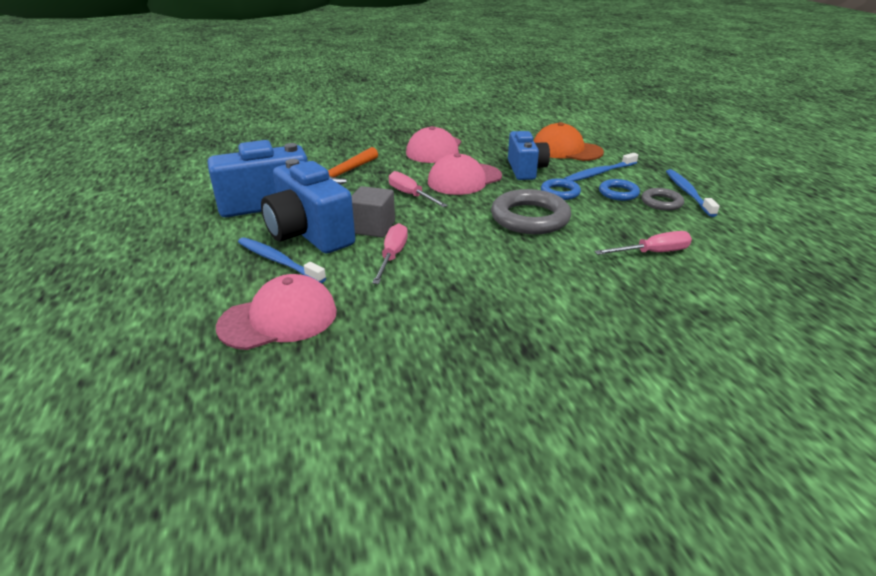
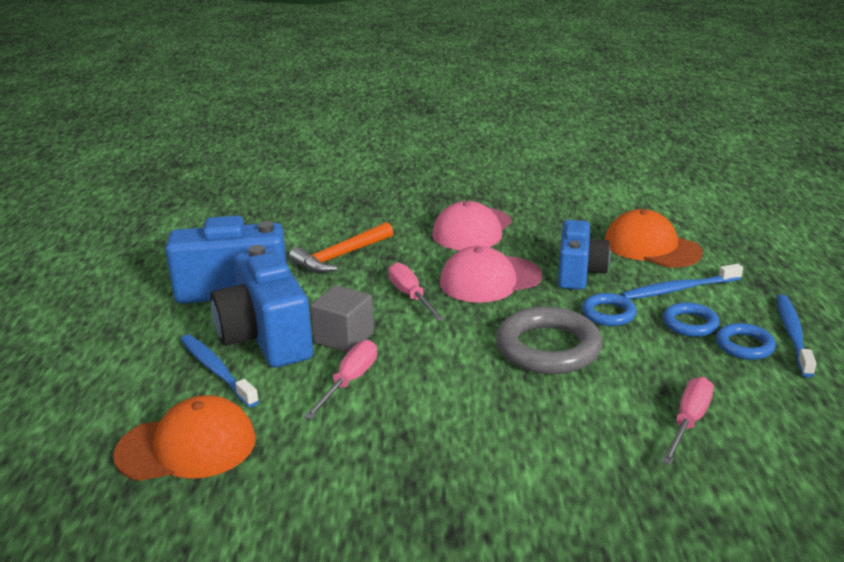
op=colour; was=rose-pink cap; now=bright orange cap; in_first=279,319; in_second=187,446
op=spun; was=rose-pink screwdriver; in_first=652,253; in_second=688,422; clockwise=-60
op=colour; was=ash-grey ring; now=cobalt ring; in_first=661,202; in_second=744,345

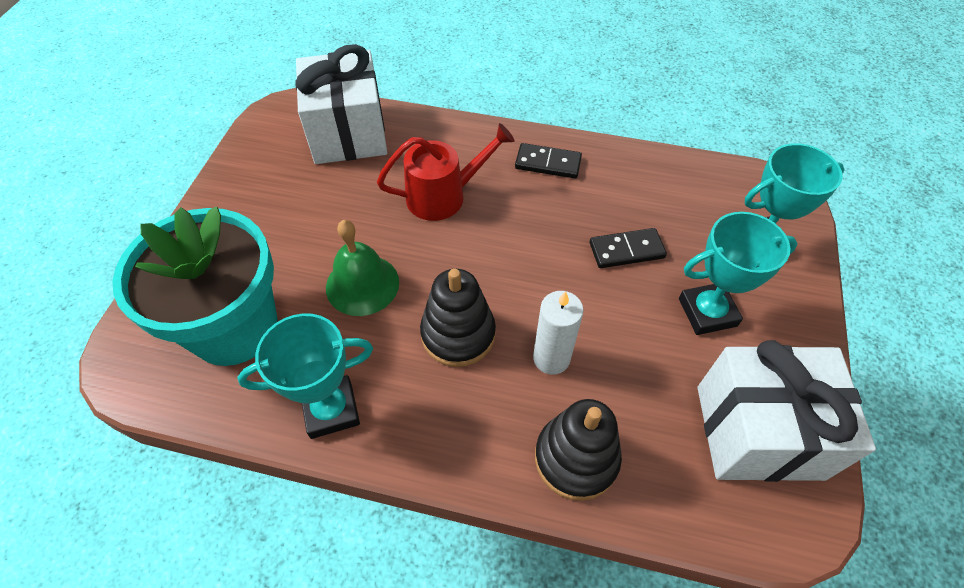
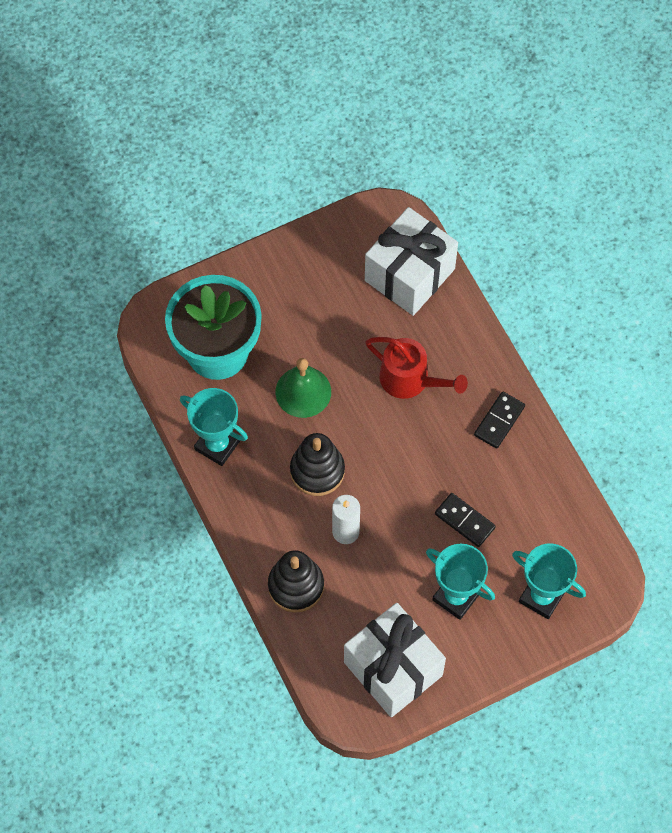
op=spun; was=black domino piece; in_first=548,163; in_second=499,421; clockwise=60

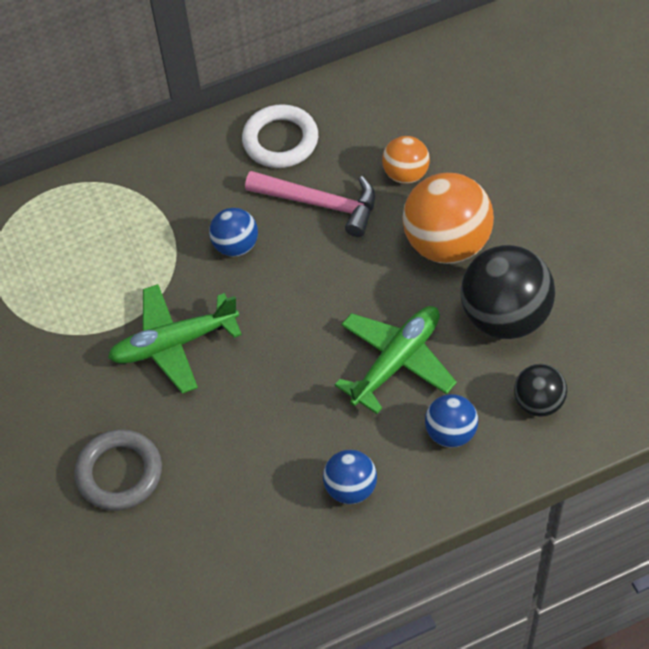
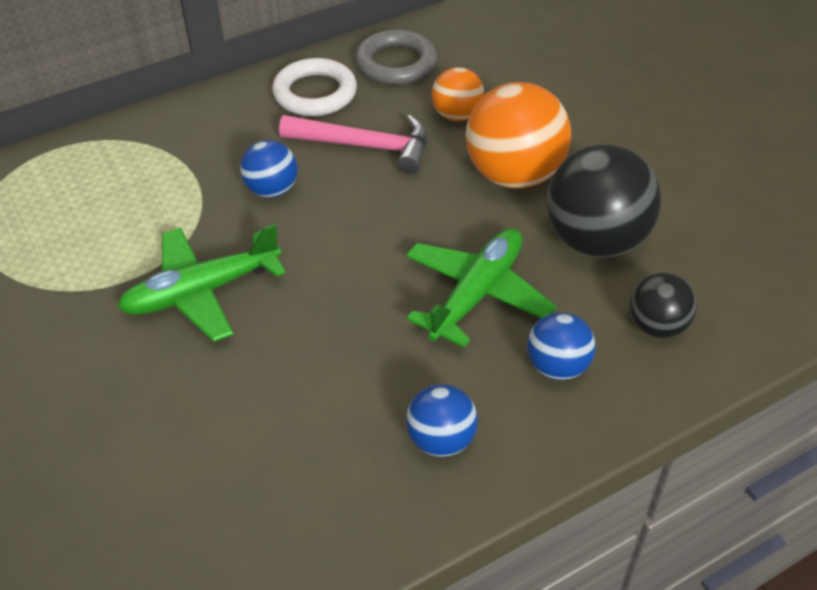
op=relocated; was=ash-grey ring; in_first=119,473; in_second=396,63

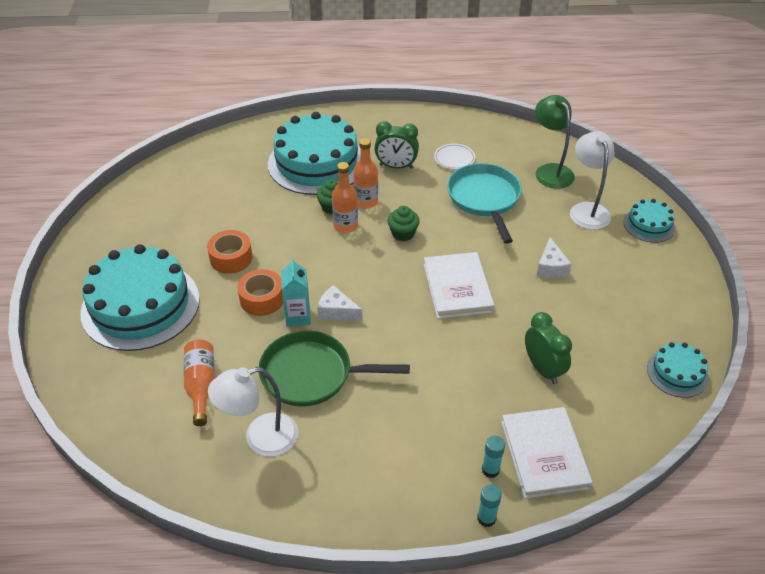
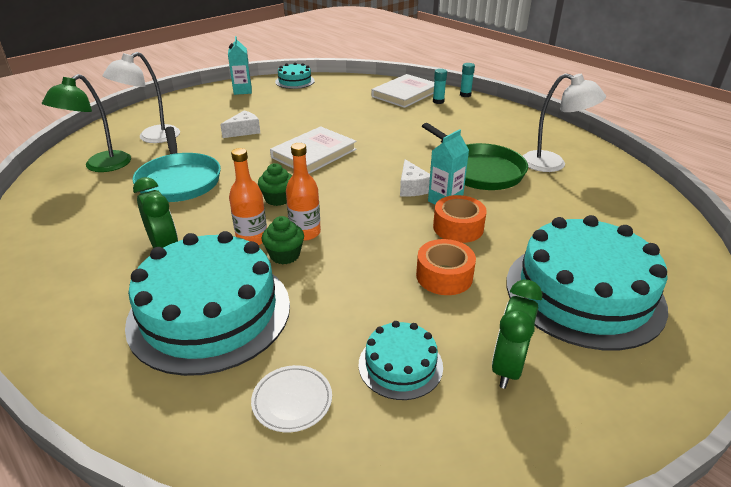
op=spun; was=aqua skillet; in_first=484,199; in_second=179,180; clockwise=-60
op=appeared; now=aqua carton; in_second=242,91
op=relocated; was=white dinner plate; in_first=454,159; in_second=292,401
op=relocated; was=aqua cake; in_first=649,225; in_second=400,365
op=relocated; was=emerald alarm clock; in_first=543,369; in_second=508,367
op=missing; was=bright orange bottle; in_first=201,385

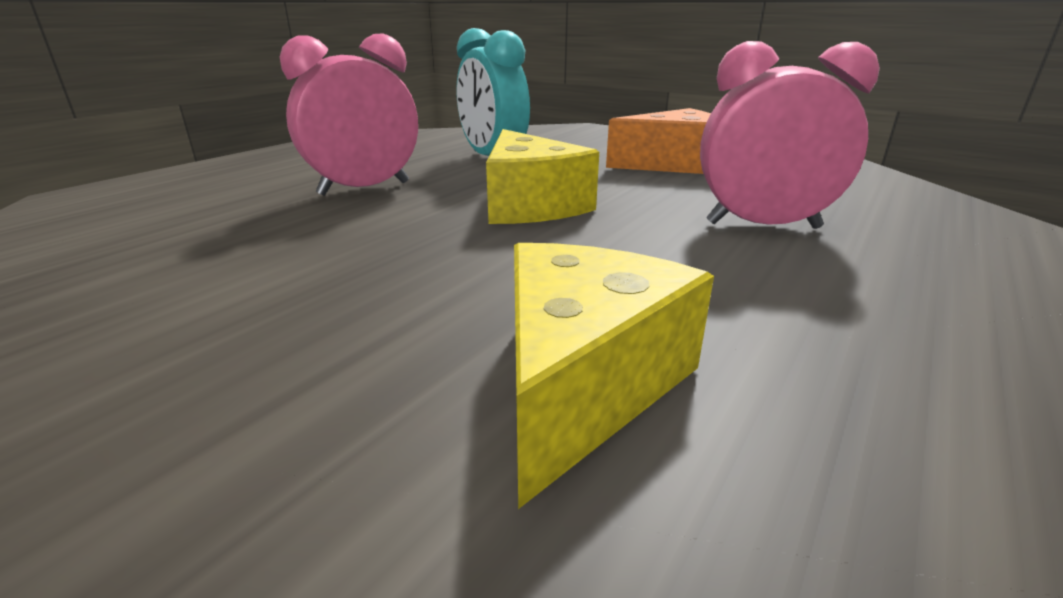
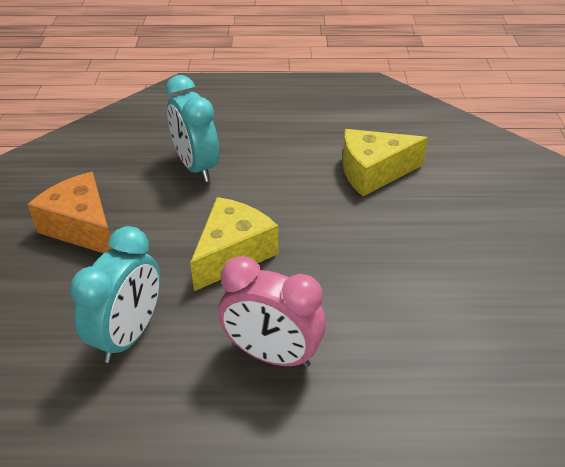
op=colour; was=rose-pink alarm clock; now=aqua alarm clock; in_first=762,225; in_second=196,167

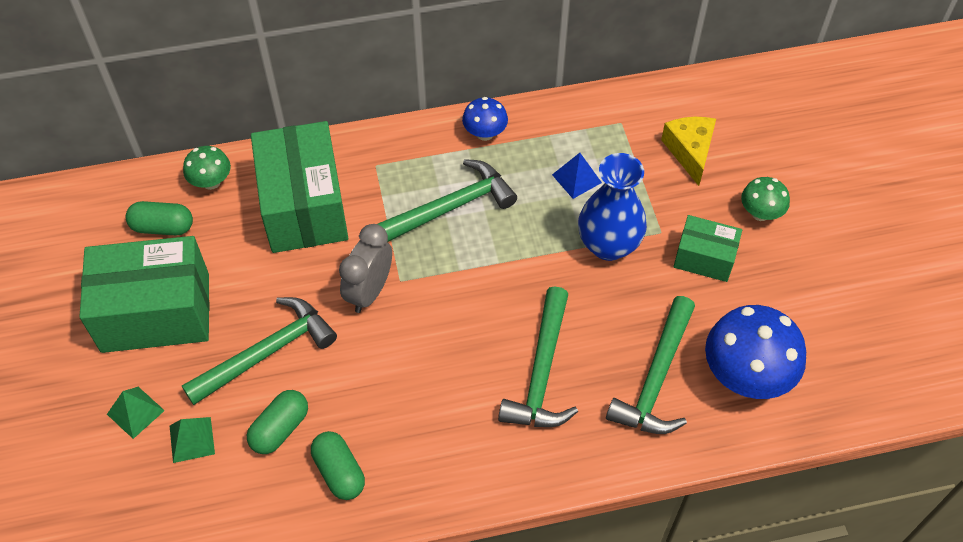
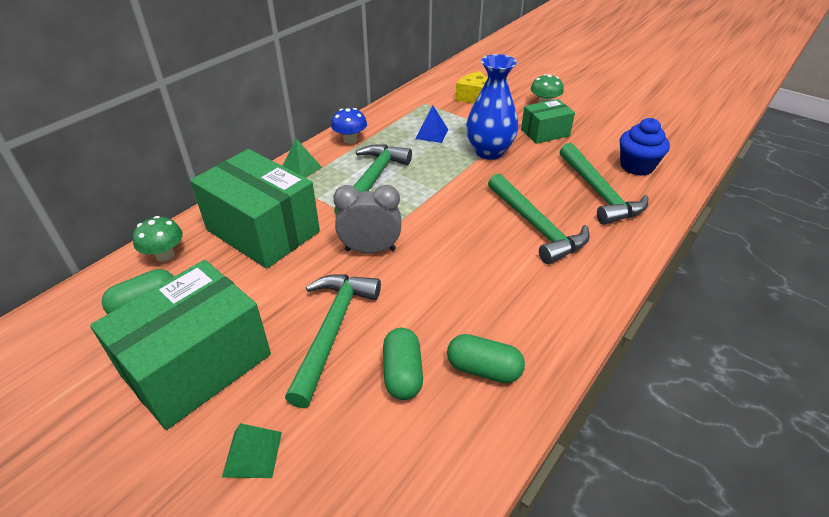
op=relocated; was=emerald pyramid shape; in_first=192,439; in_second=301,168
op=spun; was=ash-grey alarm clock; in_first=369,291; in_second=370,250; clockwise=105
op=exchanged; was=cobalt fungus; now=cobalt muffin; in_first=745,375; in_second=636,166

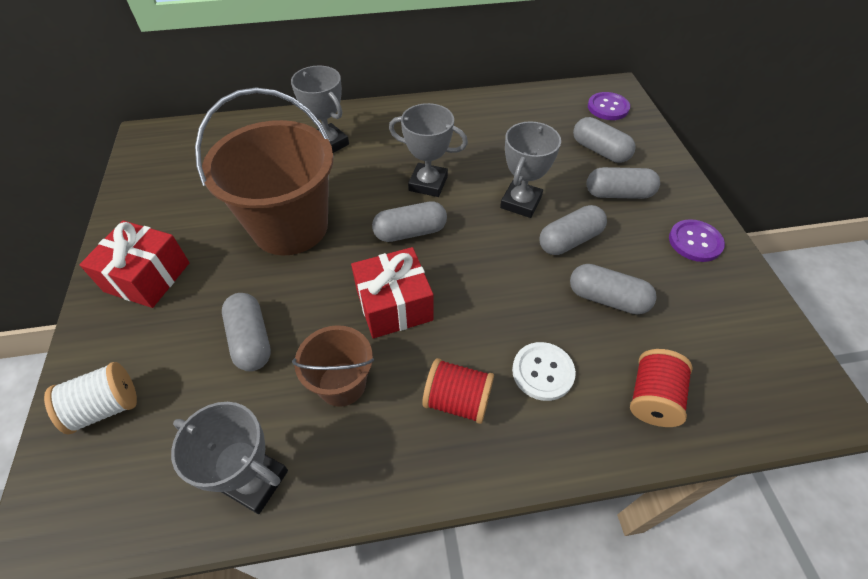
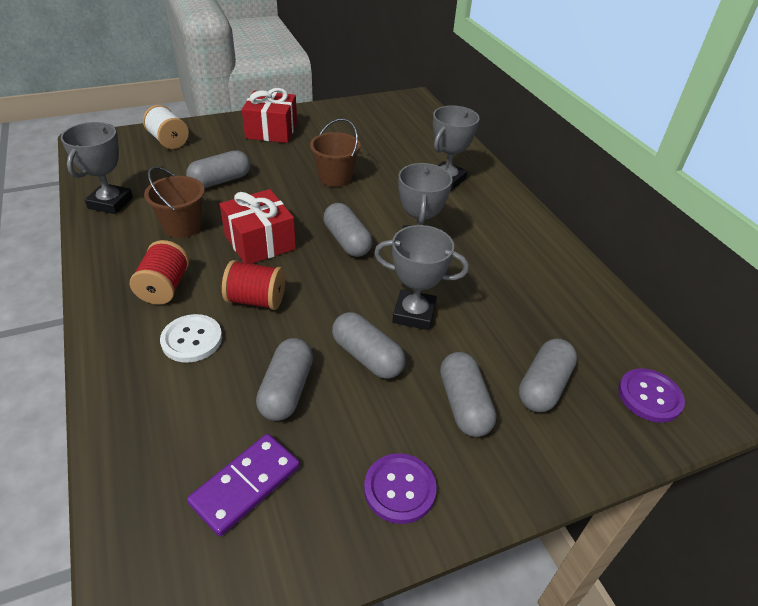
op=appeared; now=royal purple domino piece; in_second=245,485
op=relocated; was=red bobbin; in_first=652,398; in_second=256,300
op=size; was=dark brown bucket; in_first=290,226; in_second=335,177; ratio=0.51

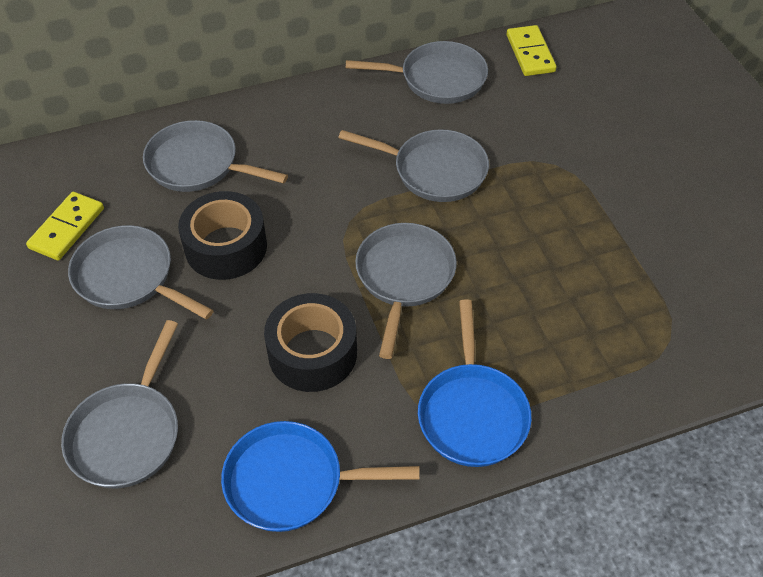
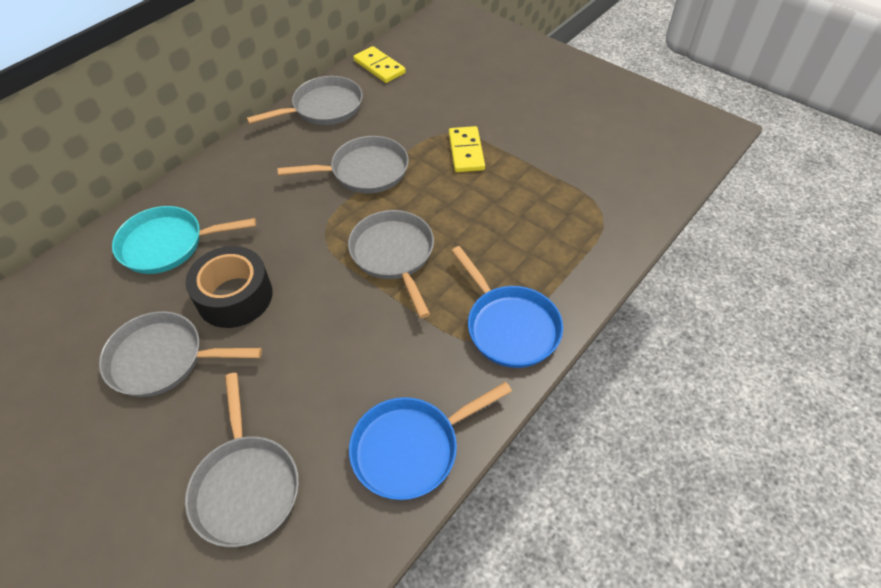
op=colour; was=ash-grey skillet; now=aqua skillet; in_first=198,165; in_second=168,244
op=relocated; was=yellow domino piece; in_first=67,228; in_second=466,151
op=missing; was=black tape; in_first=312,353

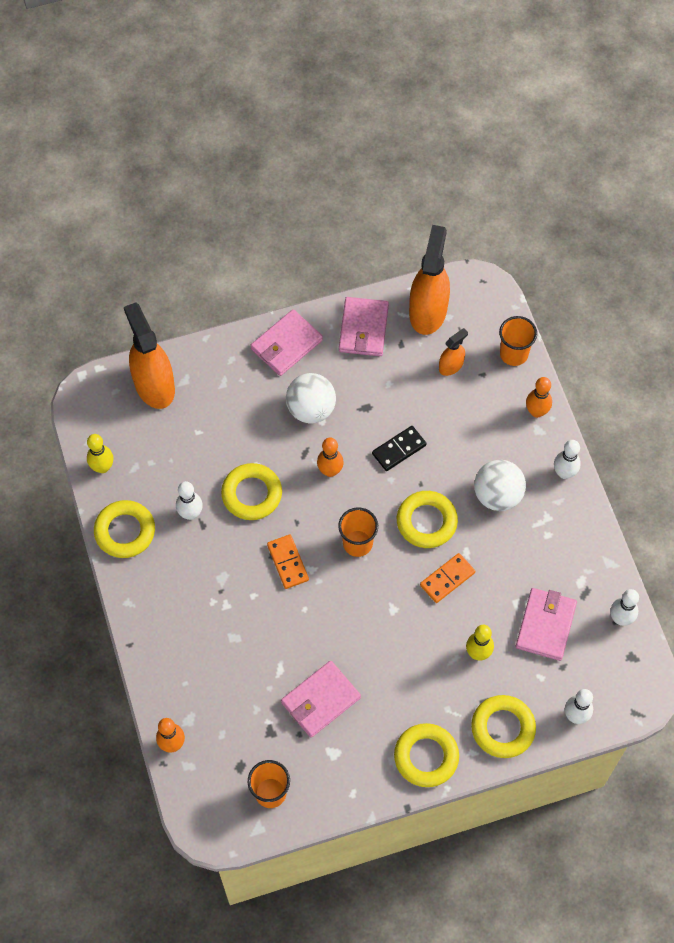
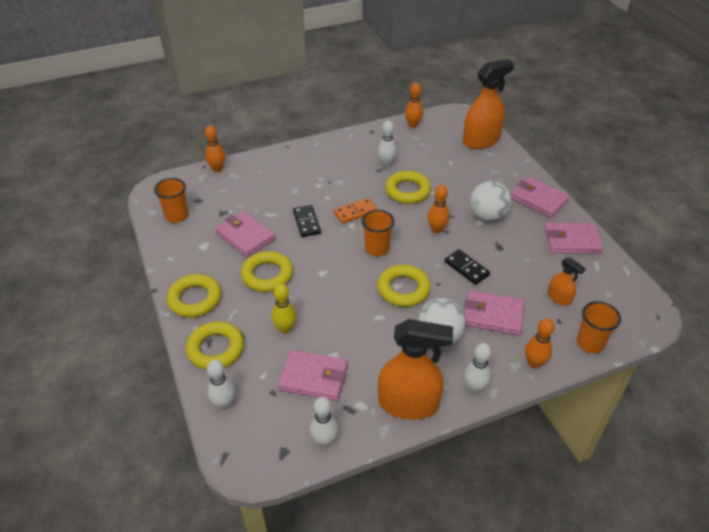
op=relocated; was=yellow ring; in_first=125,531; in_second=267,275
op=appeared; now=black domino piece; in_second=307,222
op=relocated; was=bright orange spray bottle; in_first=428,311; in_second=408,404
op=colour; was=yellow bowling pin; now=bright orange bowling pin; in_first=102,467; in_second=413,125
op=appeared; now=rose-pink billfold; in_second=493,315
op=missing; was=bright orange domino piece; in_first=447,579

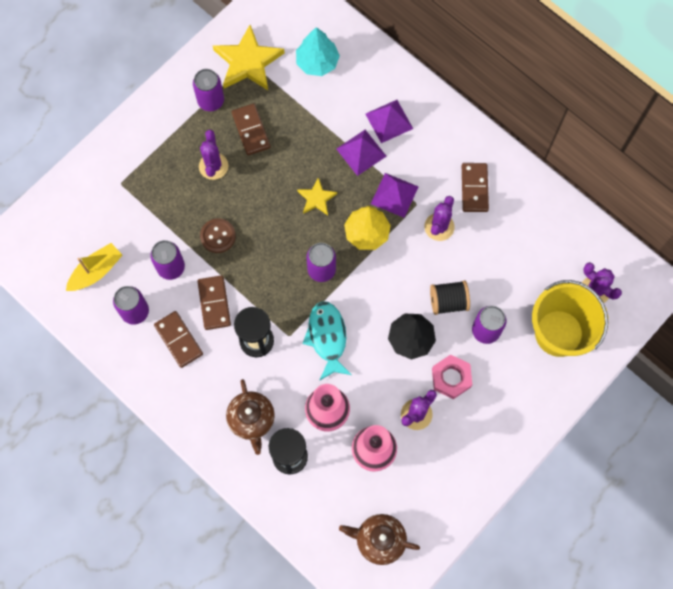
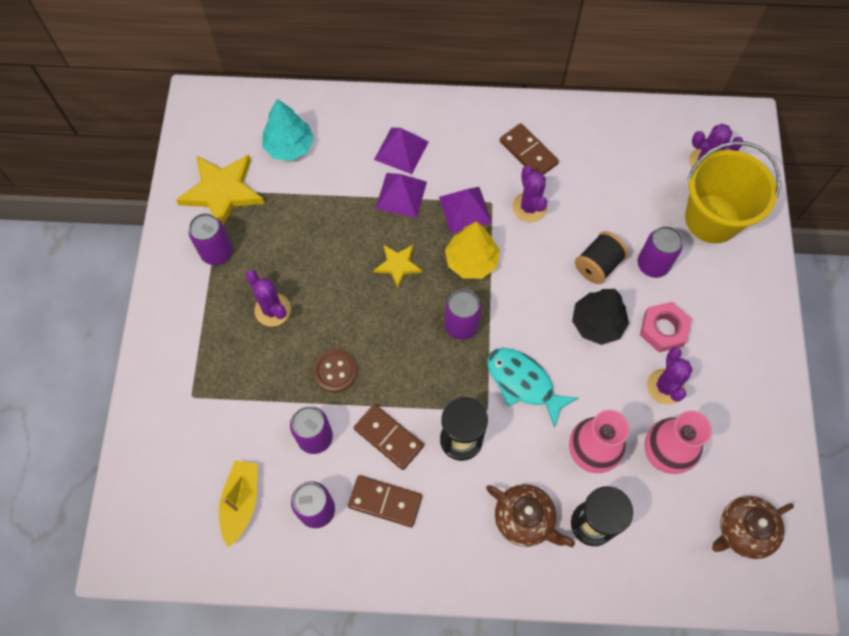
op=missing; was=dark brown domino piece; in_first=251,130

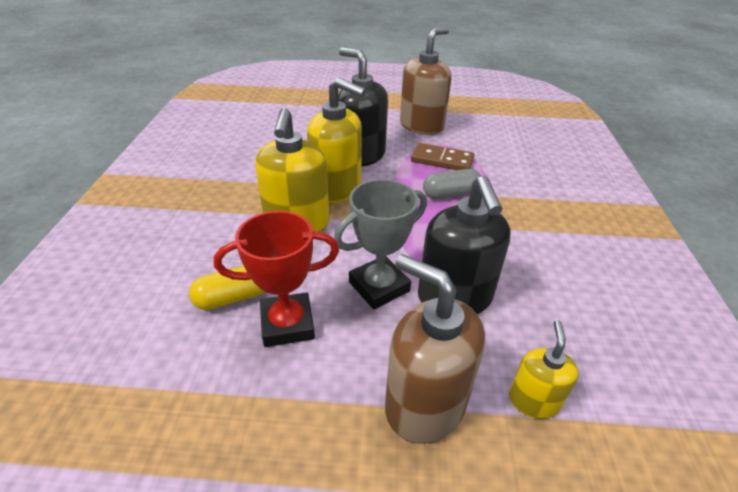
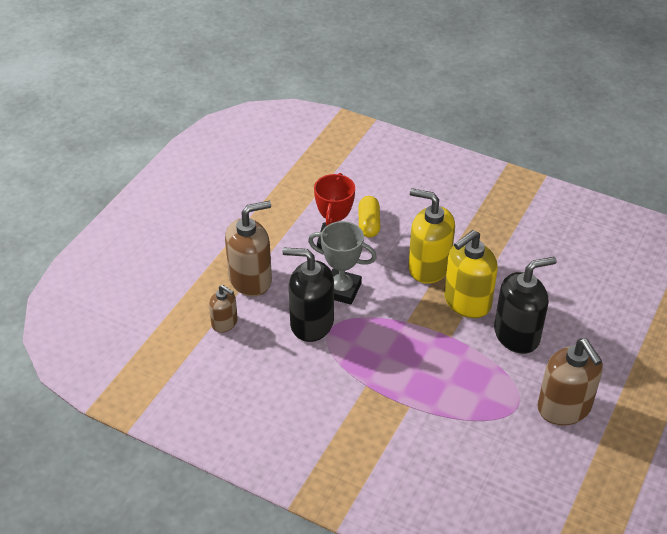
op=colour; was=yellow soap pump; now=dark brown soap pump; in_first=533,400; in_second=225,323
op=spun; was=ash-grey trophy; in_first=379,287; in_second=341,290; clockwise=-60
op=missing; was=dark brown domino piece; in_first=442,160
op=missing; was=ash-grey capsule; in_first=451,194

